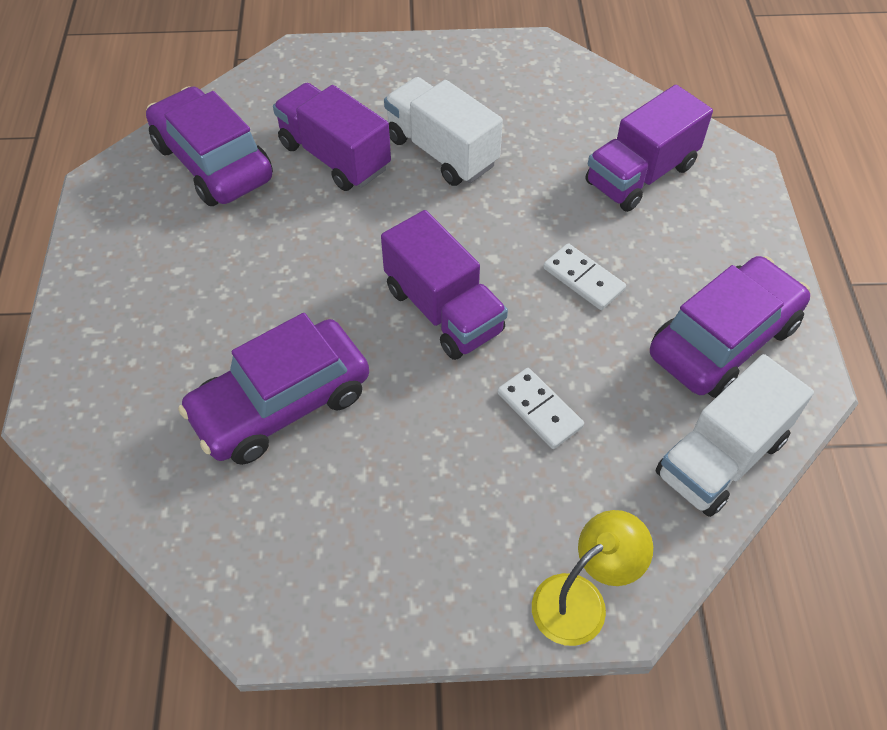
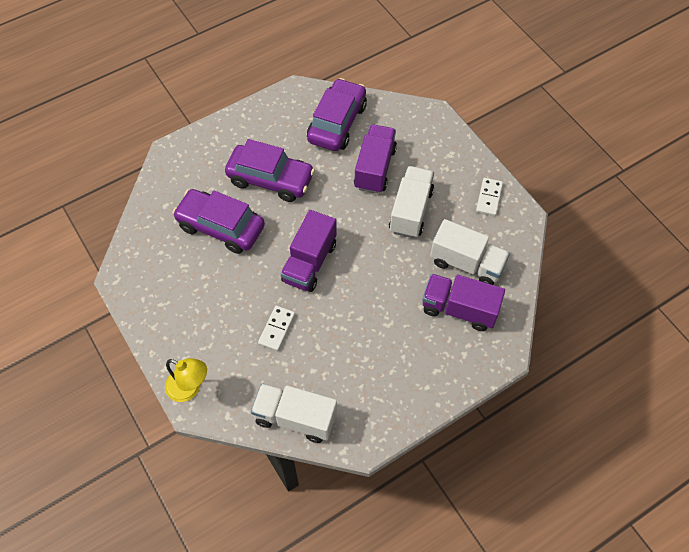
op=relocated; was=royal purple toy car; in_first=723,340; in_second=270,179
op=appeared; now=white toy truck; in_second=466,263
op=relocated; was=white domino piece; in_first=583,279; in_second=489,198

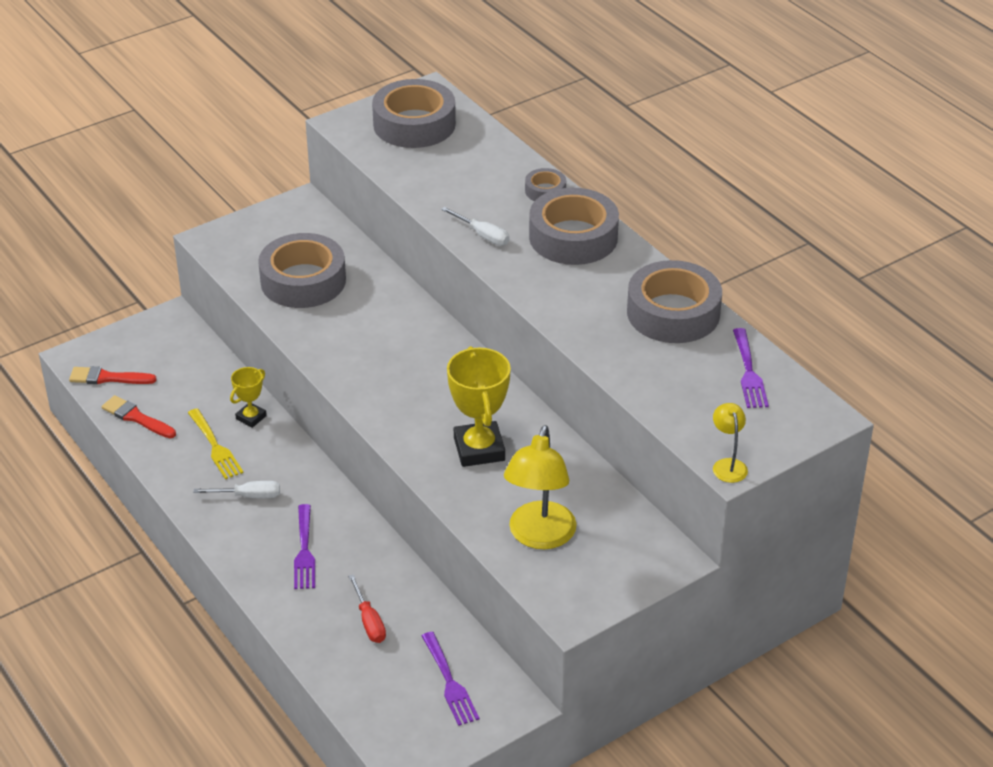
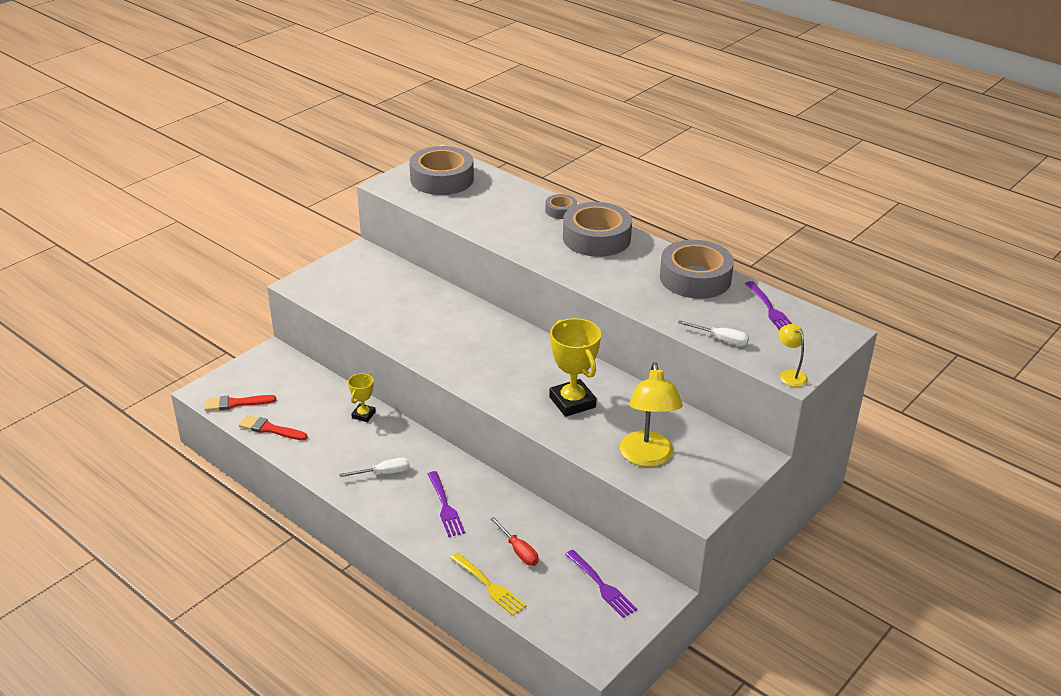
op=relocated; was=yellow dinner fork; in_first=215,447; in_second=489,586
op=relocated; was=white screwdriver; in_first=482,235; in_second=721,339
op=missing; was=ash-grey tape; in_first=303,281

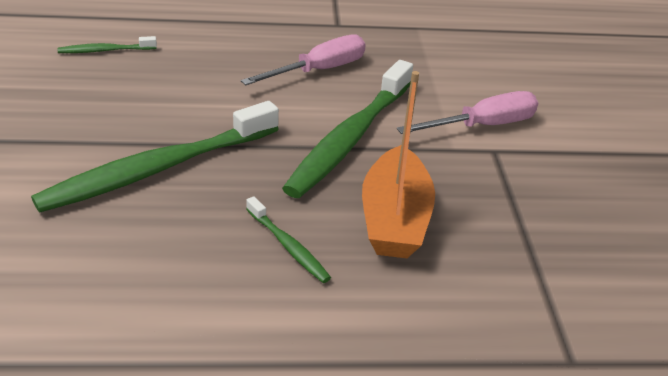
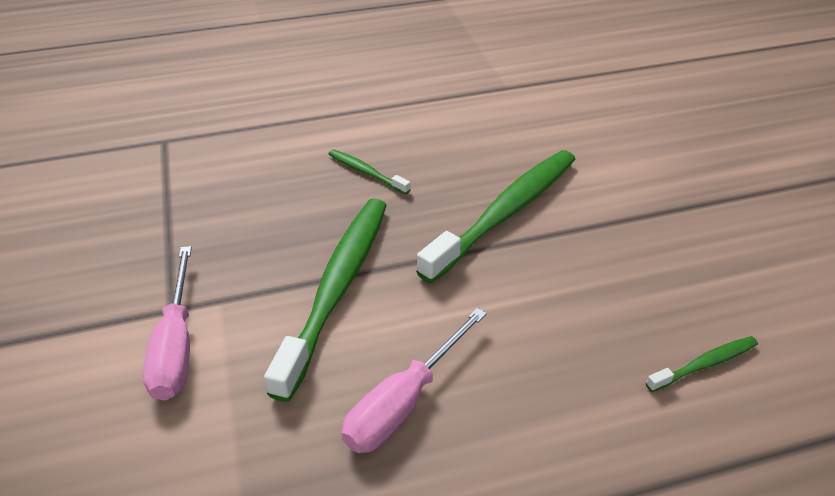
op=spun; was=rose-pink screwdriver; in_first=482,126; in_second=176,345; clockwise=-60
op=missing; was=bright orange toy boat; in_first=394,219

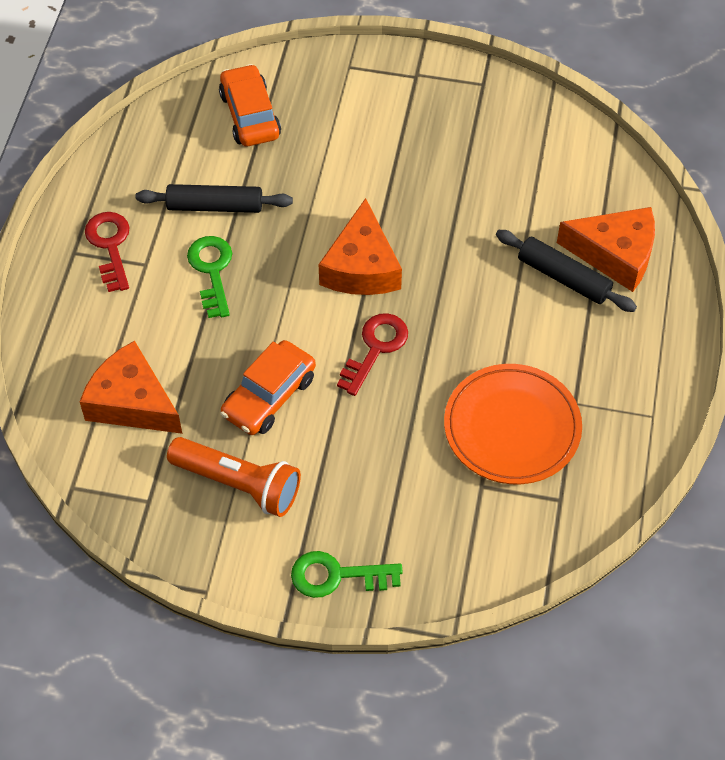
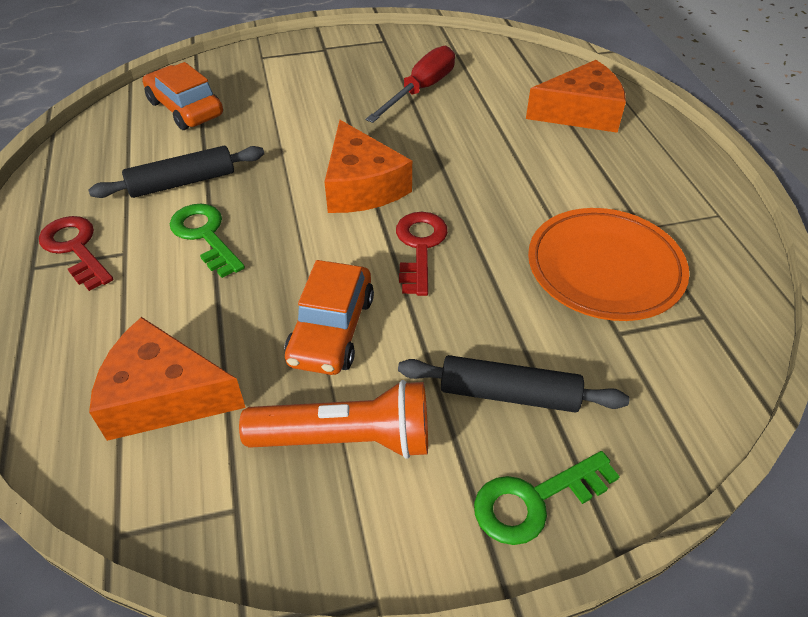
op=appeared; now=red screwdriver; in_second=421,90
op=relocated; was=black rolling pin; in_first=563,278; in_second=509,394

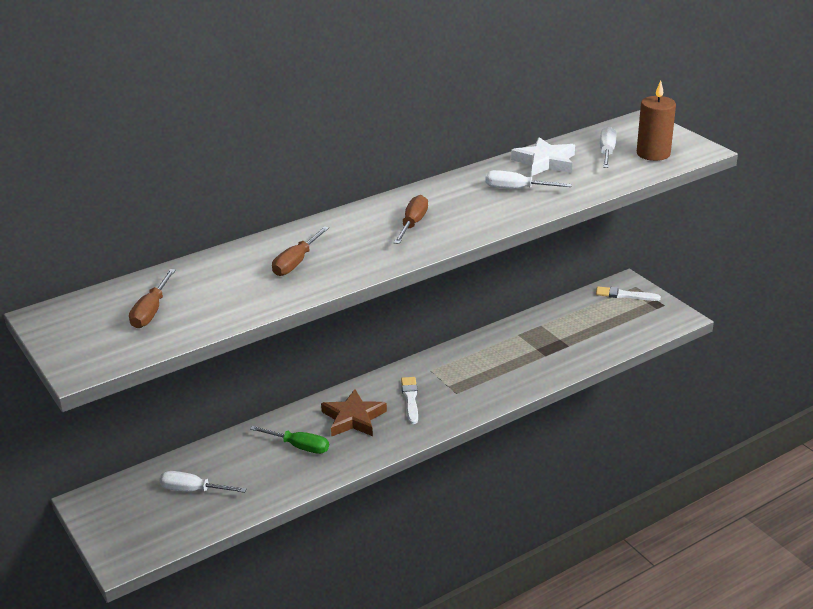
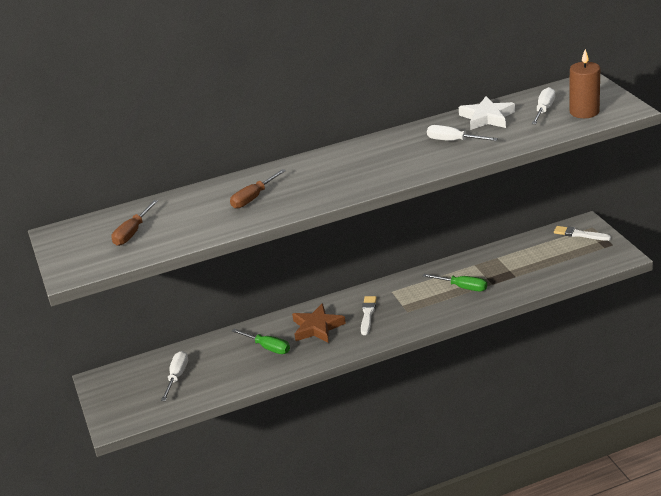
op=spun; was=white screwdriver; in_first=192,490; in_second=177,376; clockwise=75
op=appeared; now=emerald screwdriver; in_second=463,287
op=missing; was=dark brown screwdriver; in_first=413,223

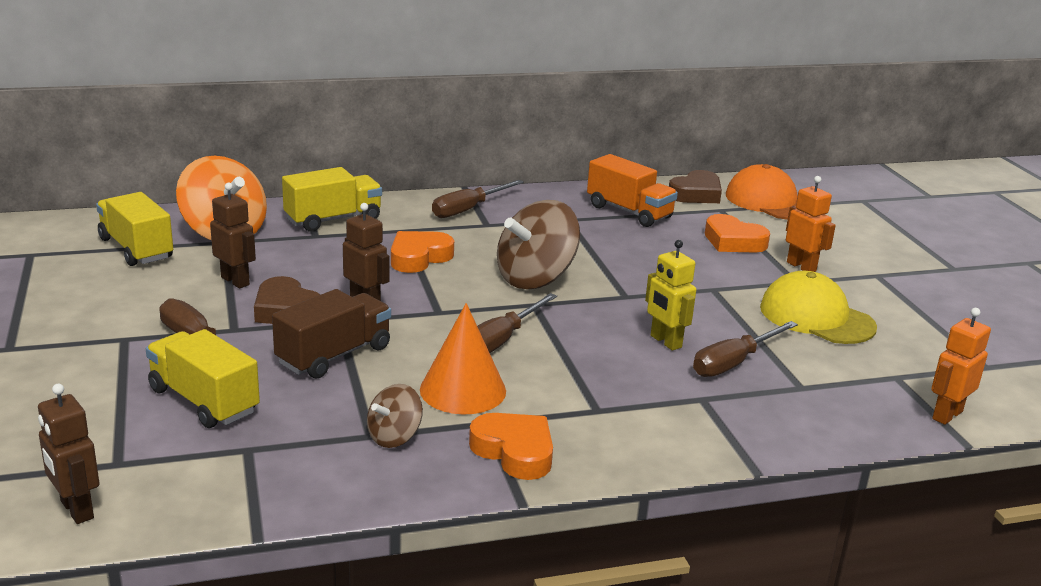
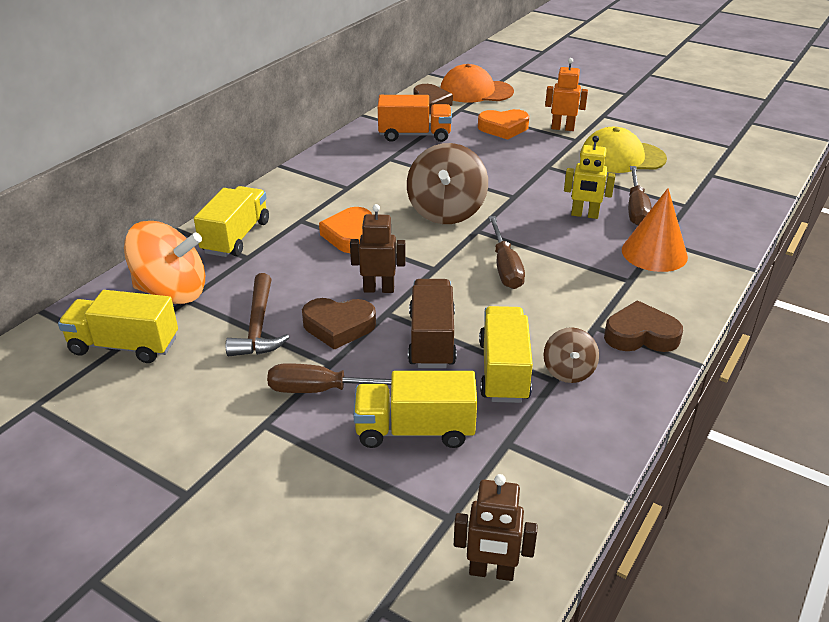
op=exchanged; was=dark brown robot; now=dark brown hammer; in_first=235,281; in_second=258,326
op=appeared; now=yellow toy truck; in_second=503,371
op=colour; was=bright orange love heart; now=dark brown love heart; in_first=514,451; in_second=640,335
op=relocated; was=bright orange cone; in_first=463,390; in_second=654,253
op=missing; was=dark brown screwdriver; in_first=468,209
op=missing; was=bright orange robot; in_first=946,415

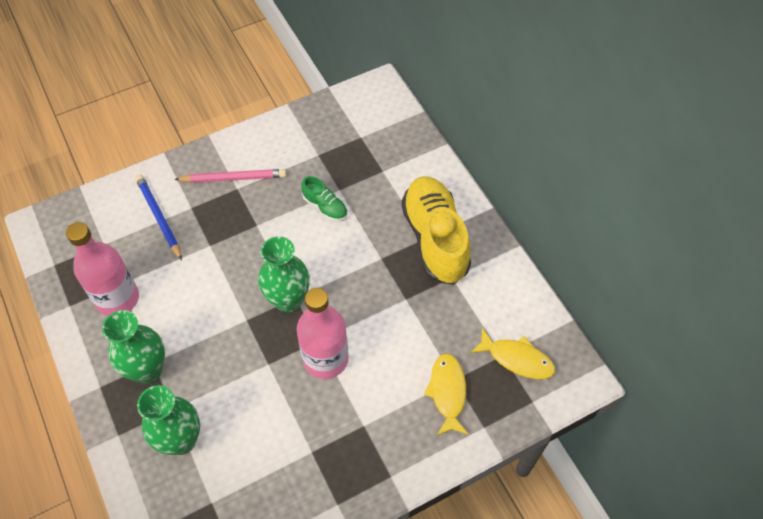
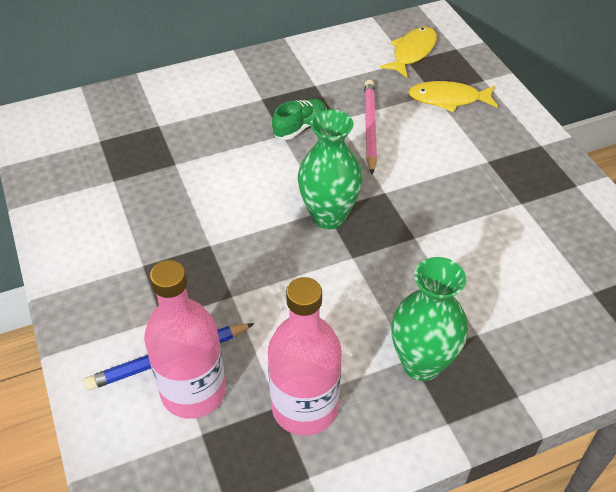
op=relocated; was=rose-pink bottle; in_first=326,359; in_second=193,391
op=relocated; was=emerald lace-up shoe; in_first=325,207; in_second=300,127
op=relocated; was=rose-pink pencil; in_first=234,178; in_second=370,127
op=missing; was=emerald vase; in_first=181,440
op=missing; was=yellow lace-up shoe; in_first=435,239

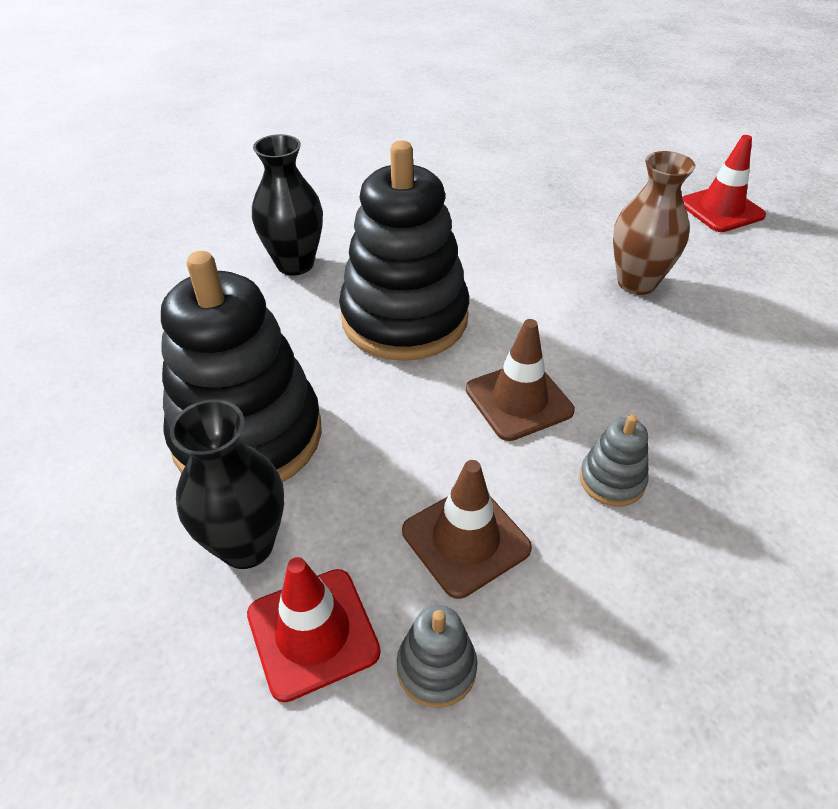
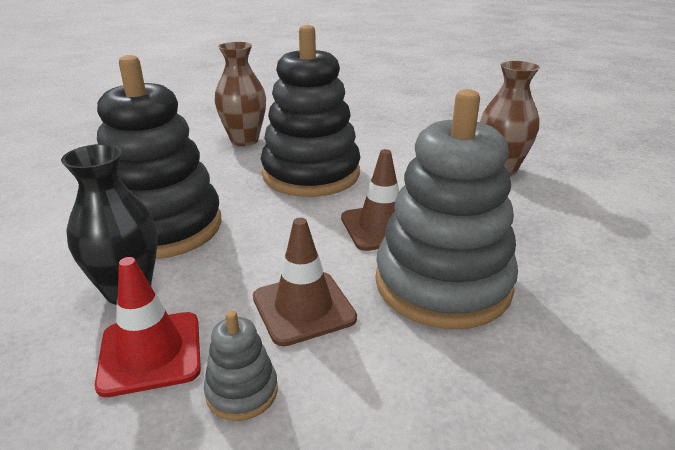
op=colour; was=black vase; now=dark brown vase; in_first=295,264; in_second=244,140
op=size; was=ash-grey ring stacker; in_first=612,480; in_second=442,284; ratio=2.41
op=missing; was=red road cone; in_first=721,209

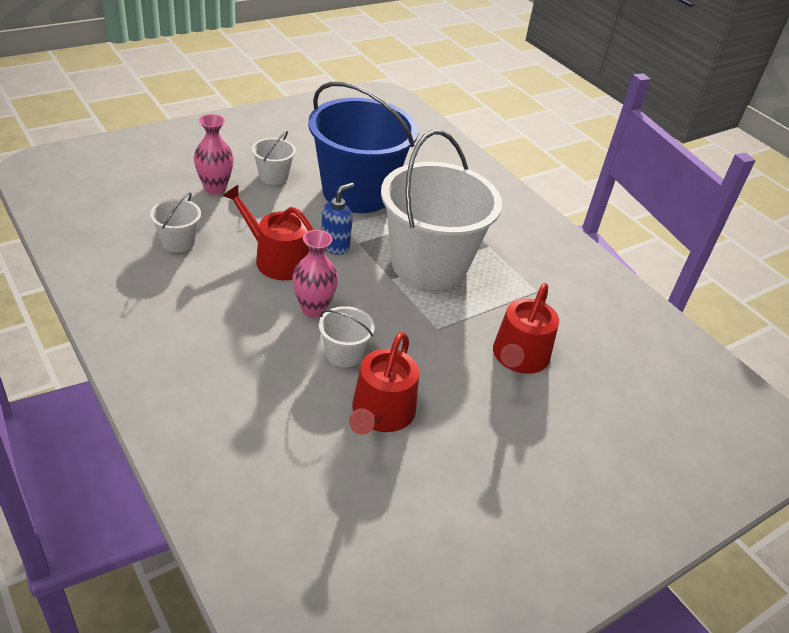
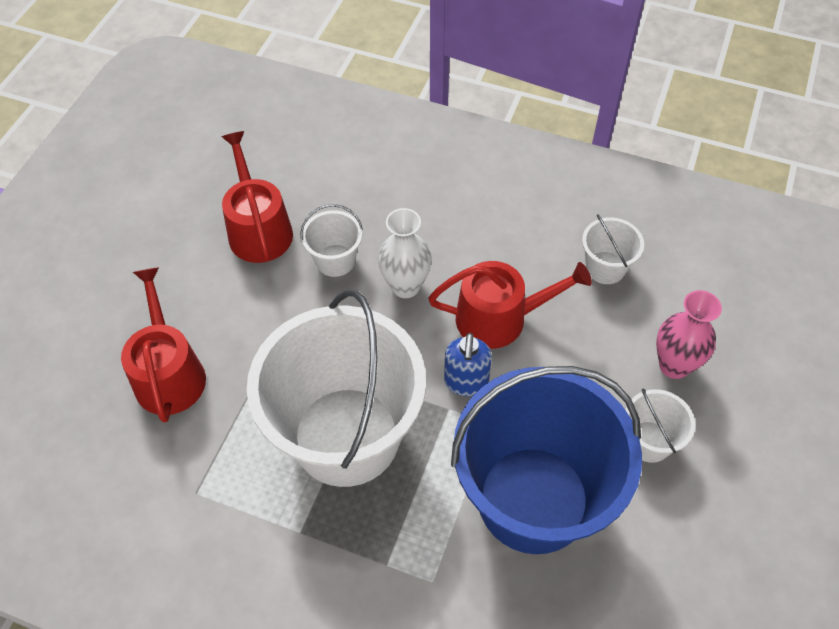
op=colour; was=rose-pink vase; now=white vase; in_first=313,309; in_second=405,286

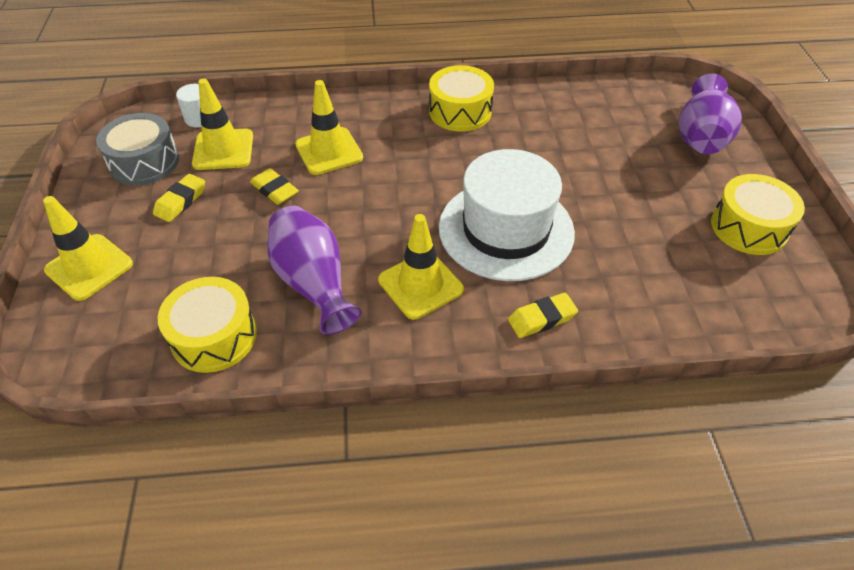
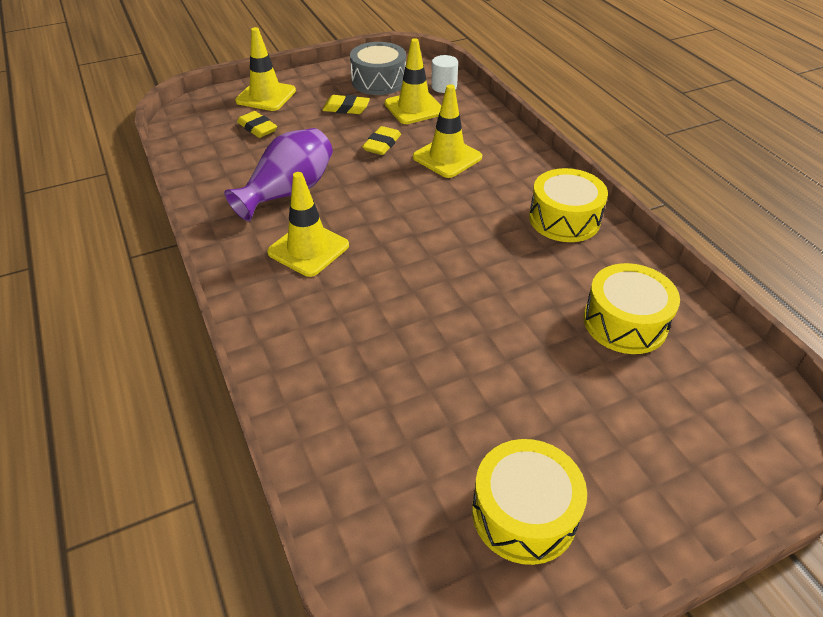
op=relocated; was=yellow gum eraser; in_first=541,318; in_second=257,128
op=relocated; was=yellow toy drum; in_first=214,336; in_second=625,322
op=missing; was=white tall hat; in_first=506,229
op=missing; was=royal purple vase; in_first=701,136

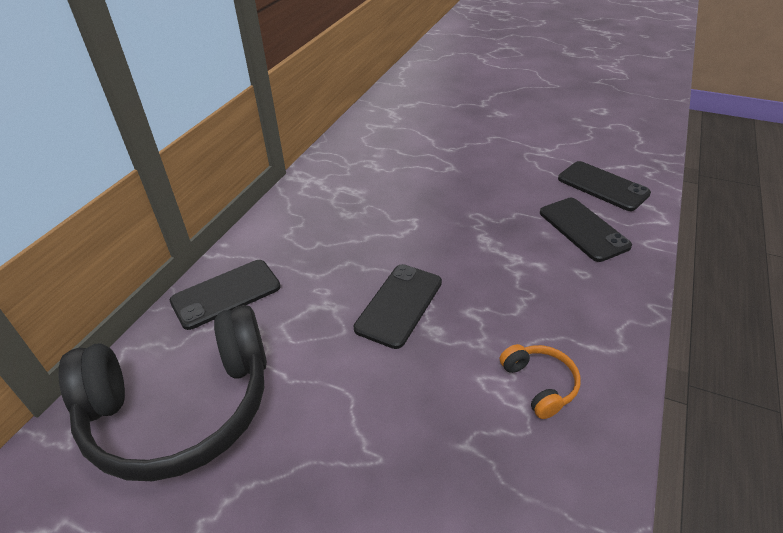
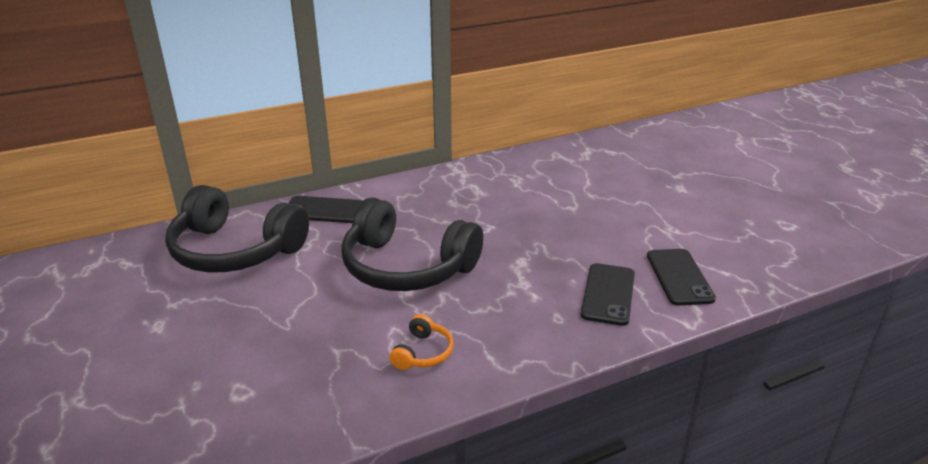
op=exchanged; was=black mobile phone; now=black over-ear headphones; in_first=399,305; in_second=406,267

